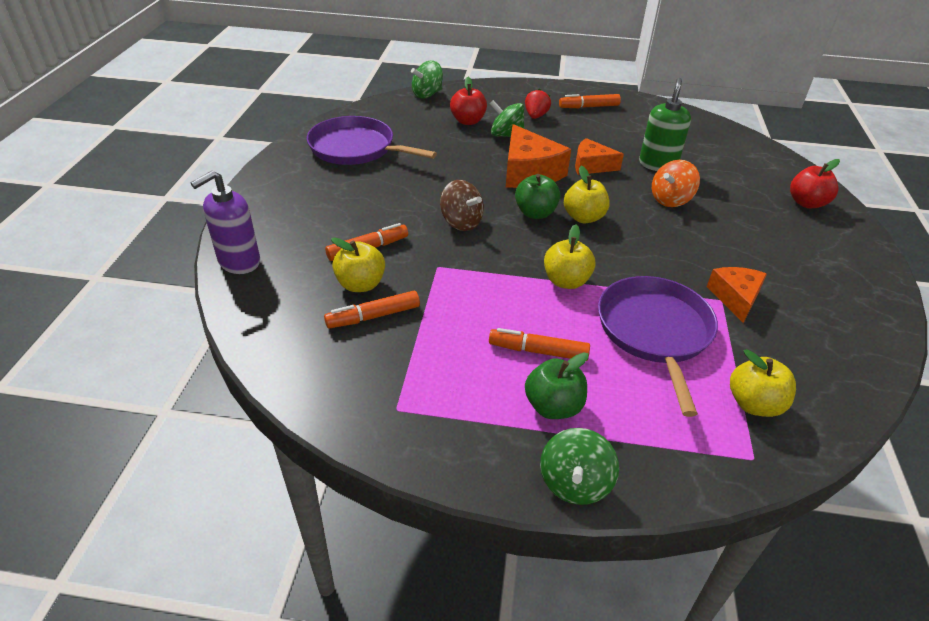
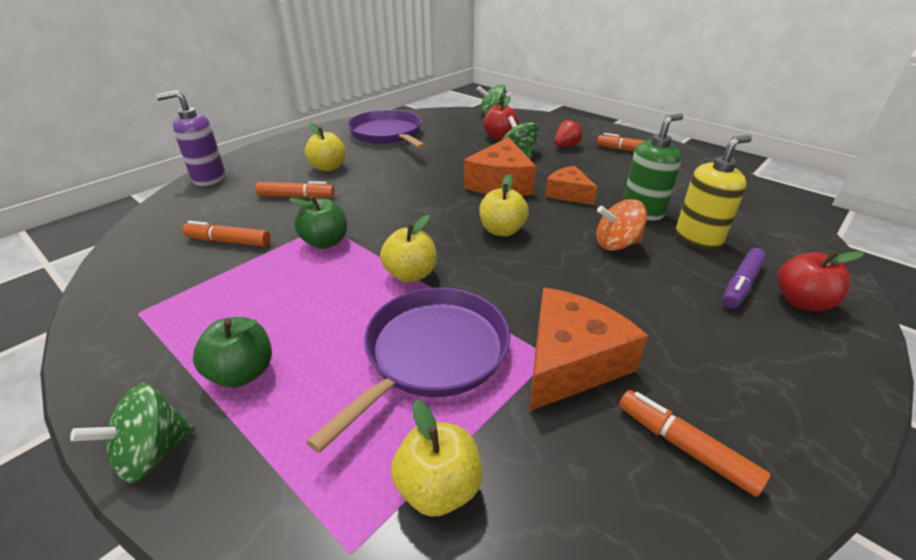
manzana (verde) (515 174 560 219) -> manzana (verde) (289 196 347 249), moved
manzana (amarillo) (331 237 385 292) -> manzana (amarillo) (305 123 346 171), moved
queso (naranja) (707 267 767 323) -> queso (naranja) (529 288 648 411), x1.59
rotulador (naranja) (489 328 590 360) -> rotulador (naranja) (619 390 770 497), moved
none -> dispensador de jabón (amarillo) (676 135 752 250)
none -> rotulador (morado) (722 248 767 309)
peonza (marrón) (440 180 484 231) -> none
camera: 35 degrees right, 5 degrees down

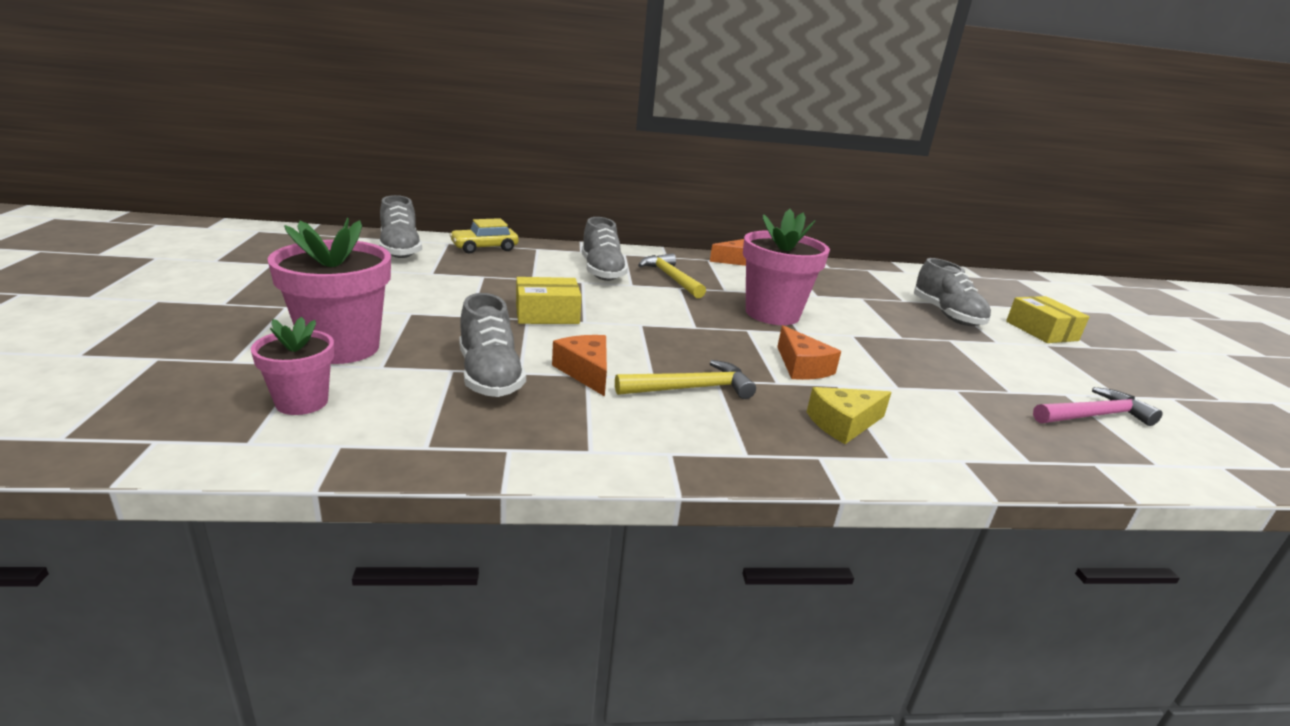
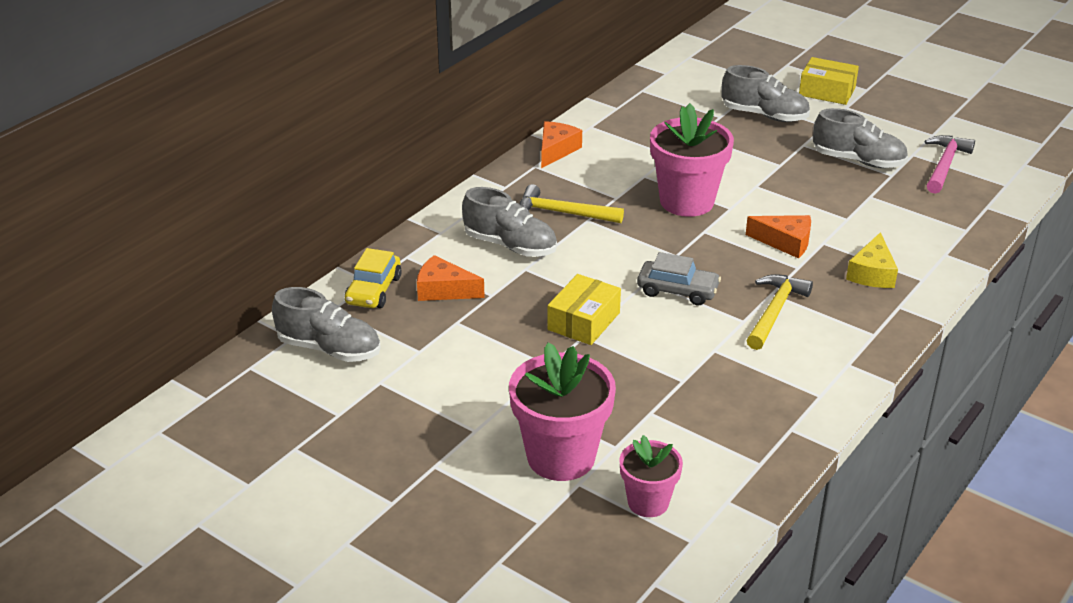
queso (naranja) (552 335 607 396) -> queso (naranja) (417 255 485 301), moved
none -> coche (gris) (637 252 721 305)
zapato (gris) (459 293 526 397) -> zapato (gris) (813 108 908 168), moved
camera: 45 degrees left, 10 degrees up

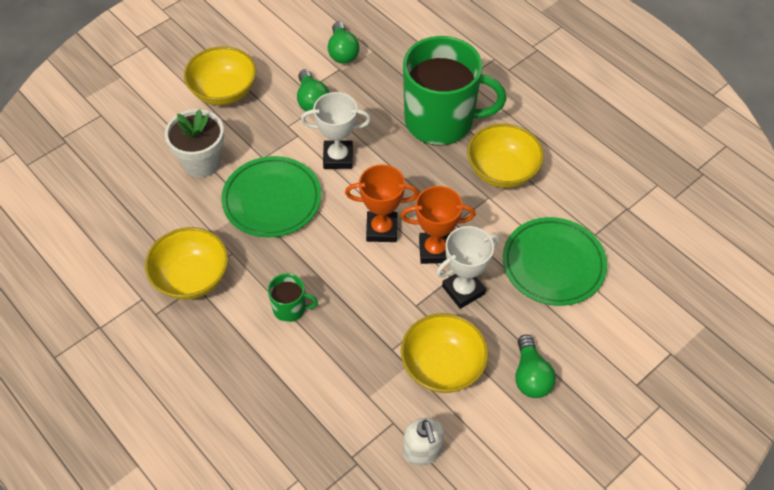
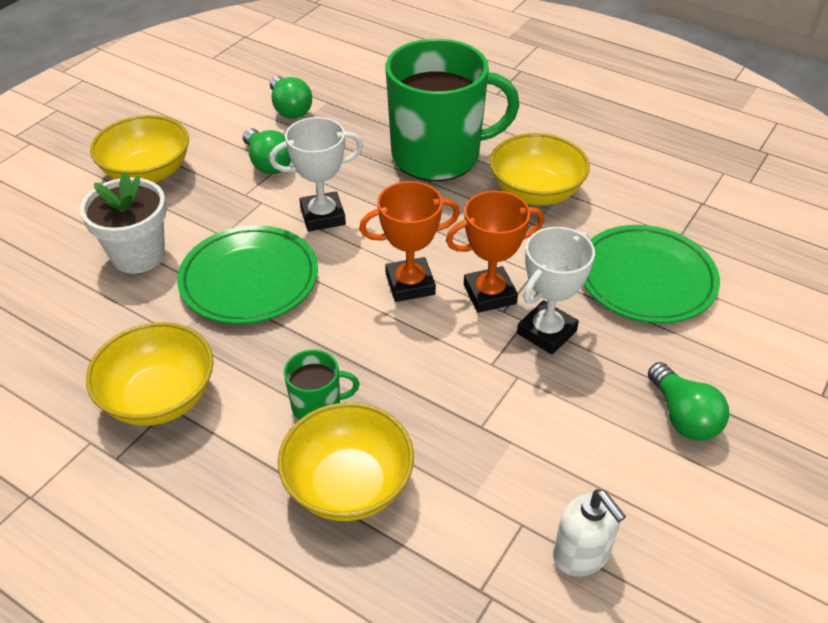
cuenco (amarillo) (401 313 488 393) -> cuenco (amarillo) (278 402 414 521), moved
camera: 15 degrees left, 10 degrees down

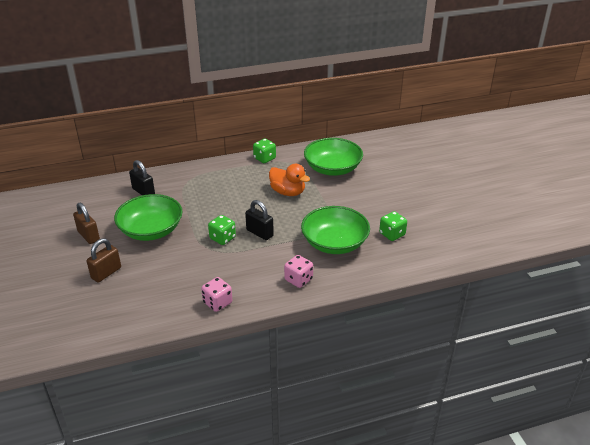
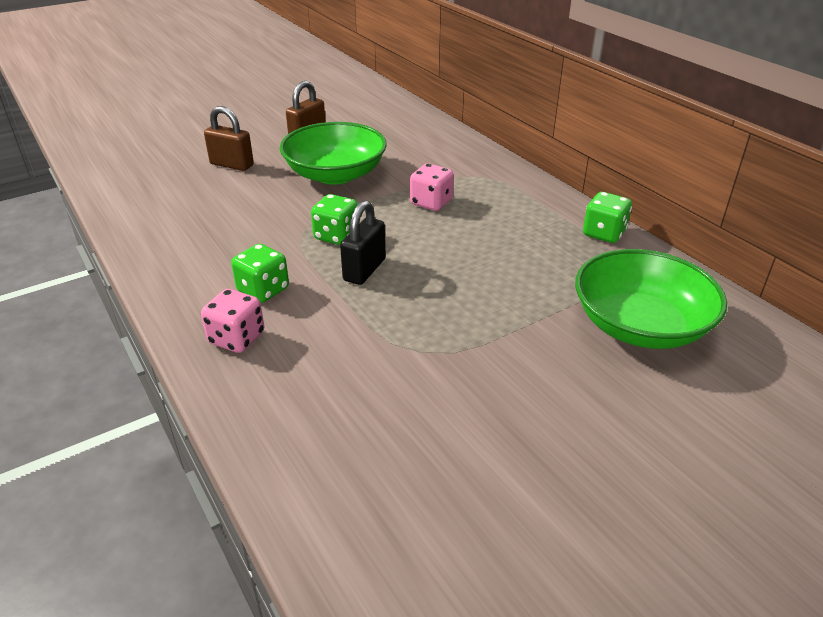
dado (verde) (379 211 407 241) -> dado (verde) (231 244 289 303), moved
dado (rosa) (201 277 232 312) -> dado (rosa) (410 164 454 211), moved
candado (negro) (129 160 155 195) -> none
pato (naranja) (269 164 310 196) -> none
cuenco (verde) (301 206 370 254) -> none
camera: 75 degrees right, 0 degrees up

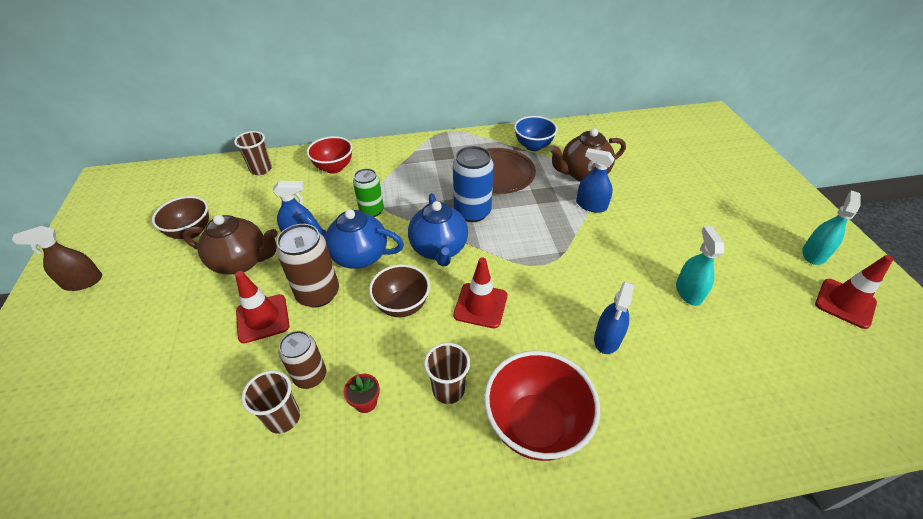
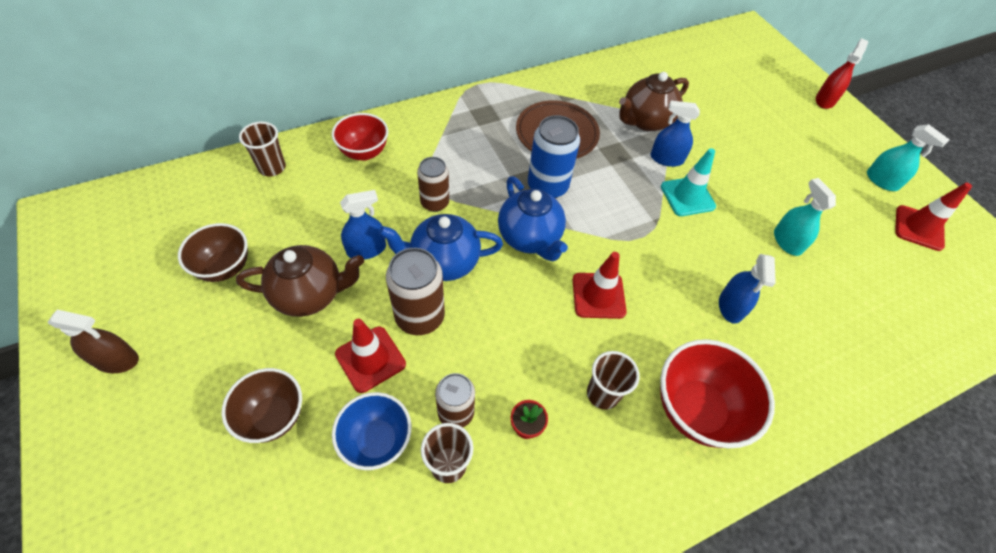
pulverizador (marrón) (12 226 102 291) -> pulverizador (marrón) (48 310 139 373), 135 degrees counterclockwise
cuenco (marrón) (369 264 430 317) -> cuenco (marrón) (222 368 302 443), moved
cuenco (azul) (514 116 558 151) -> cuenco (azul) (332 392 412 470), moved
lata (verde) (353 168 384 217) -> lata (marrón) (417 157 449 212)
none -> cono de tráfico (turquesa) (661 148 716 216)
none -> pulverizador (rojo) (816 38 868 109)
pulverizador (turquesa) (802 191 861 265) -> pulverizador (turquesa) (867 124 950 191), 120 degrees clockwise
camera: 20 degrees left, 10 degrees up

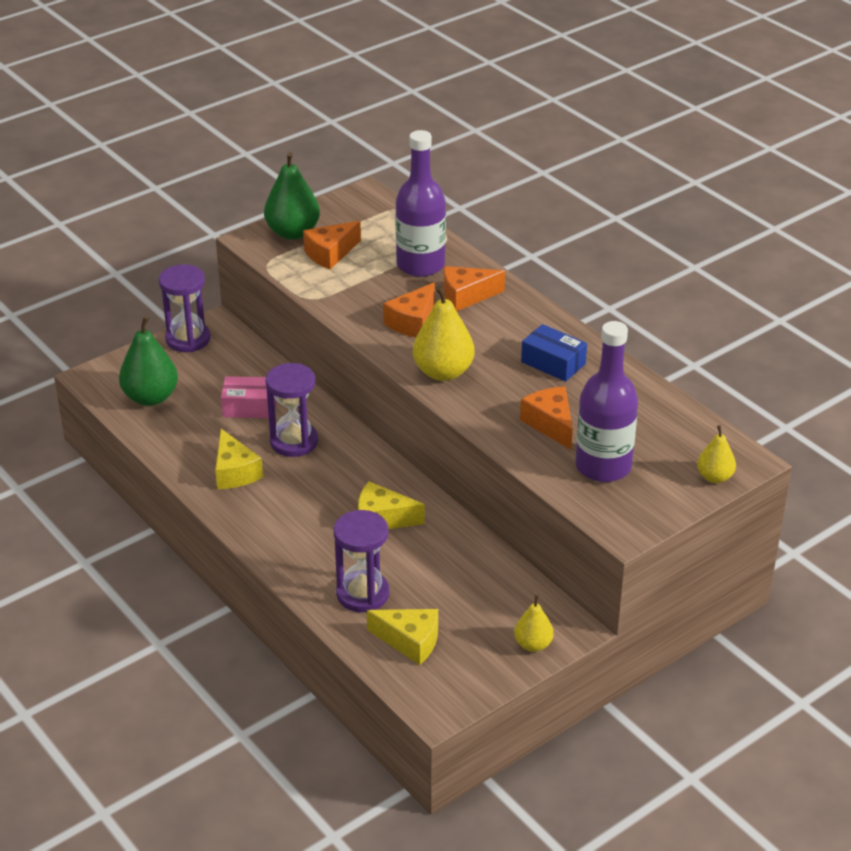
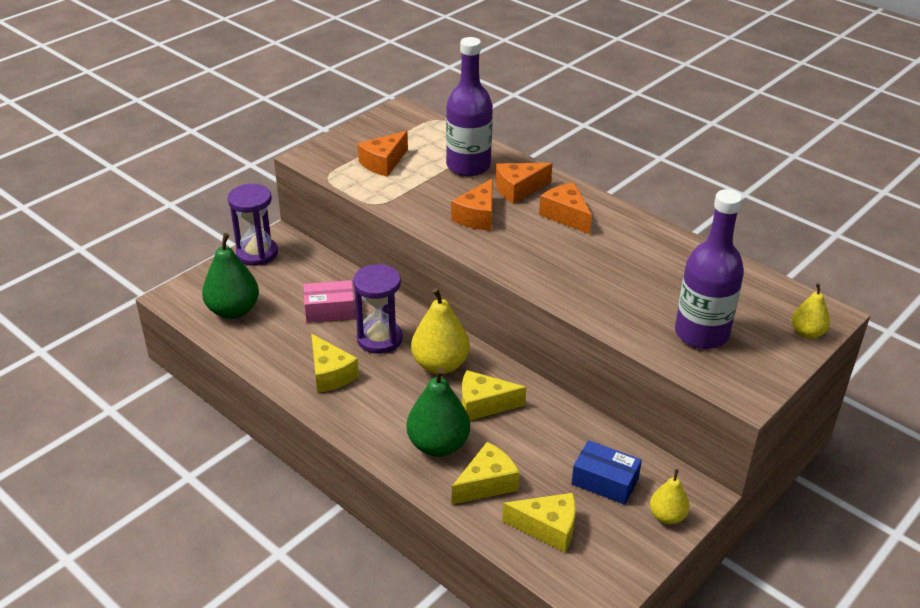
pera (verde) (264 152 320 240) -> pera (verde) (406 368 470 457), moved
pera (amarillo) (413 286 475 381) -> pera (amarillo) (411 288 470 374), moved
reloj de arena (morado) (334 510 389 612) -> queso (amarillo) (452 442 520 504)
queso (naranja) (520 387 573 450) -> queso (naranja) (539 183 592 234), moved
caja (azul) (521 324 587 382) -> caja (azul) (571 440 642 505), moved
camera: 10 degrees left, 0 degrees up

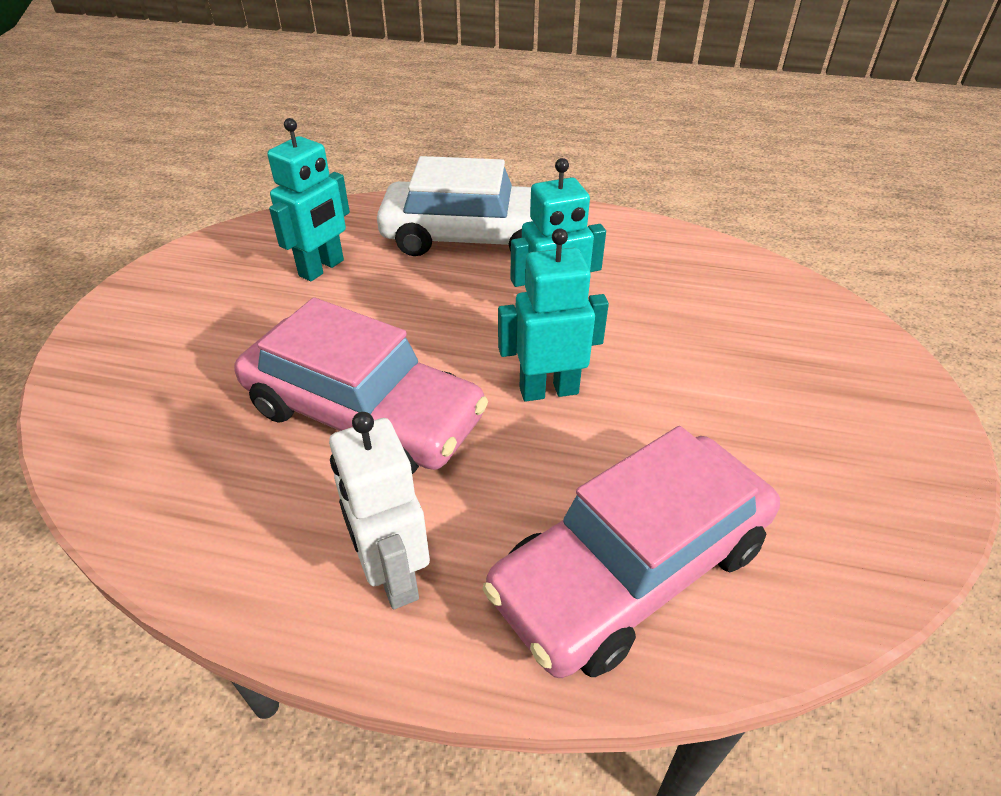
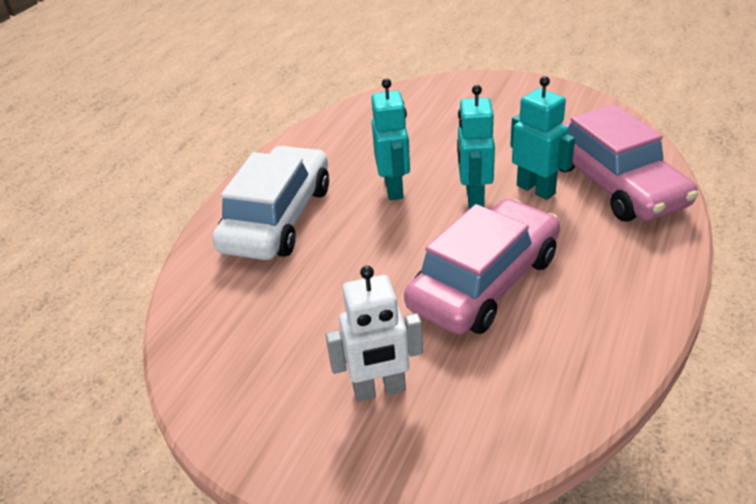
robot (blanco) (329 412 430 609) -> robot (blanco) (325 266 423 402), moved
robot (turquesa) (267 118 350 281) -> robot (turquesa) (510 76 575 200), moved
camera: 75 degrees left, 5 degrees down

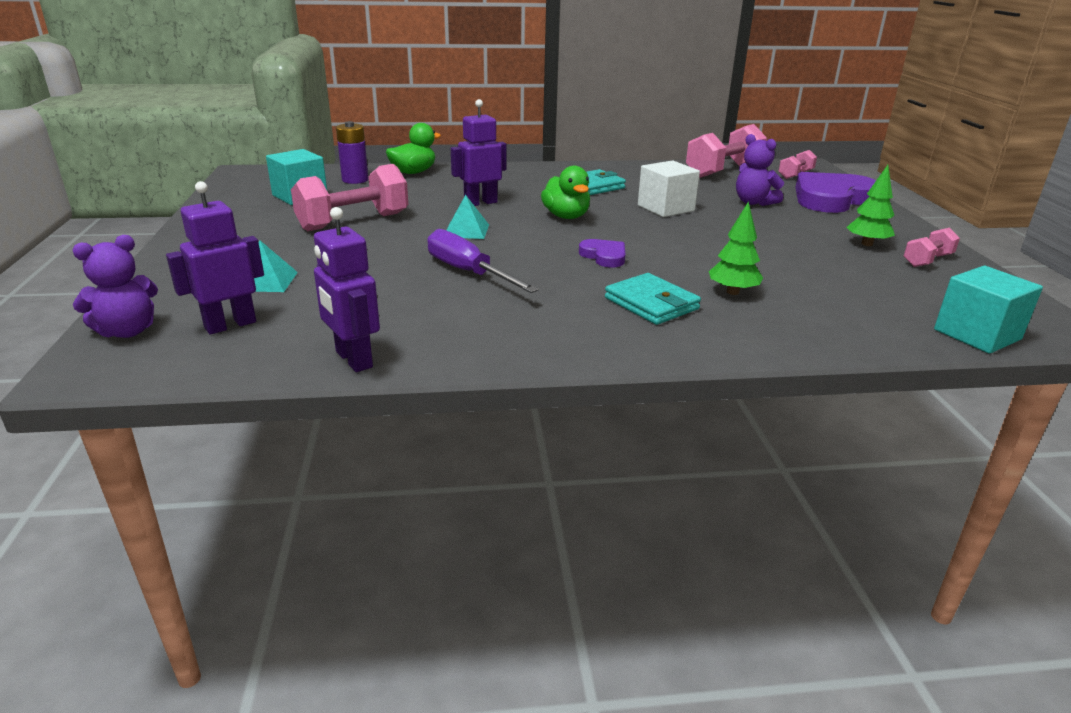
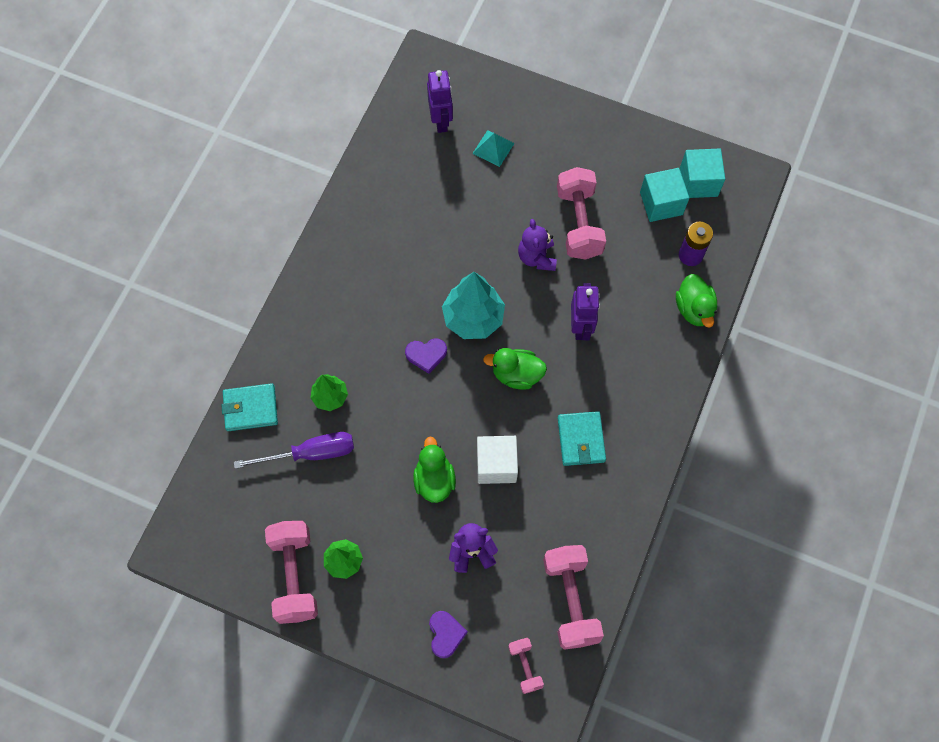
cartera (turquesa) (605 273 701 325) -> cartera (turquesa) (221 383 278 431), moved
destornillador (morado) (427 229 539 293) -> destornillador (morado) (234 432 354 469), moved
mancuerna (rosa) (904 228 960 267) -> mancuerna (rosa) (265 521 318 624), x1.92
none -> pato (verde) (413 437 456 503)
corazón (morado) (795 172 876 213) -> corazón (morado) (429 611 468 658), x0.48
none -> árbol (turquesa) (442 272 505 339)
osito (morado) (73 235 158 338) -> osito (morado) (518 219 557 271), moved
cubo (turquesa) (934 266 1043 354) -> cubo (turquesa) (680 149 725 198), moved
robot (morado) (314 207 380 372) -> none
pirámide (turquesa) (446 195 489 239) -> none
camera: 120 degrees right, 40 degrees up

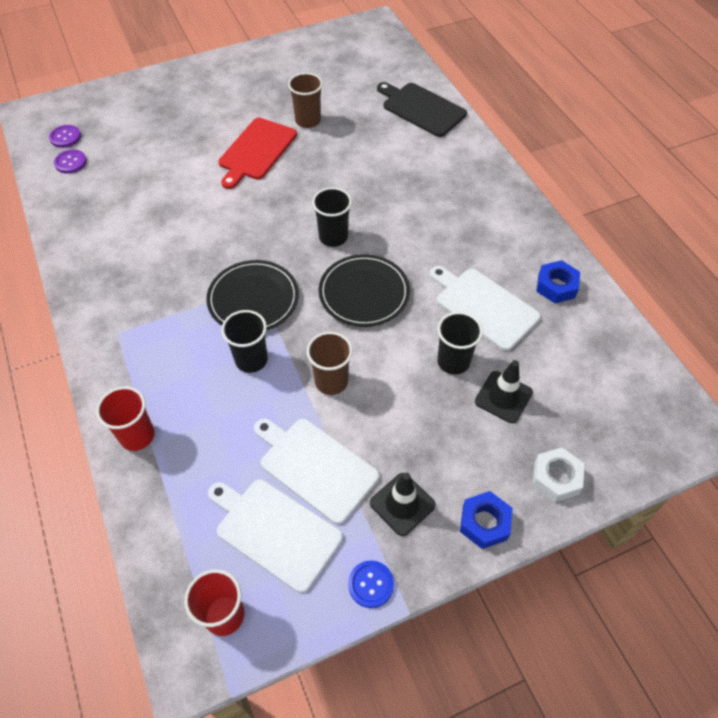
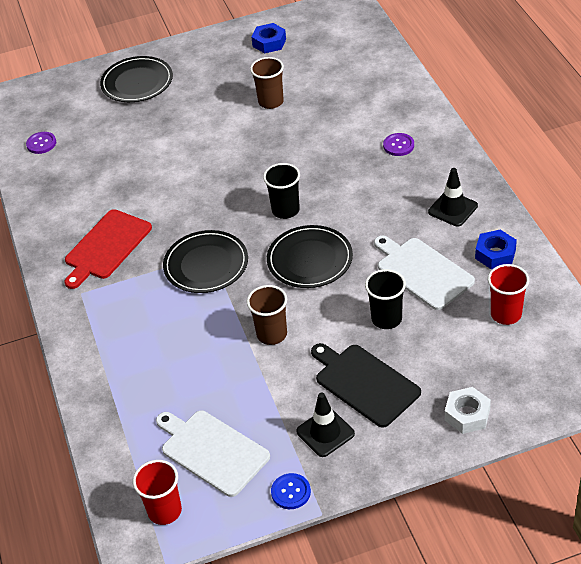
tabla de cortar (rojo) (219 118 297 189) -> tabla de cortar (rojo) (64 209 152 289), moved
none -> plato (negro) (100 56 173 102)
tuerca (azul) (460 491 513 549) -> tuerca (azul) (251 23 286 53), moved
tabla de cortar (negro) (377 82 467 137) -> tabla de cortar (negro) (311 343 421 428), moved
botón (morado) (49 125 81 148) -> botón (morado) (383 133 414 156), moved
cono de tráfico (negro) (475 360 533 423) -> cono de tráfico (negro) (428 168 478 227), moved
vaso (rojo) (96 386 155 451) -> vaso (rojo) (488 264 529 325), moved
vaso (negro) (221 310 268 373) -> none
tabla de cortar (blanco) (254 418 379 524) -> none
camera: 10 degrees right, 10 degrees down

